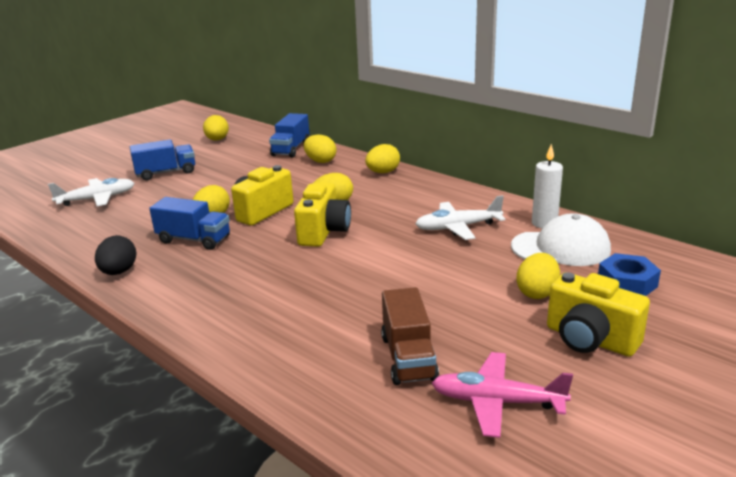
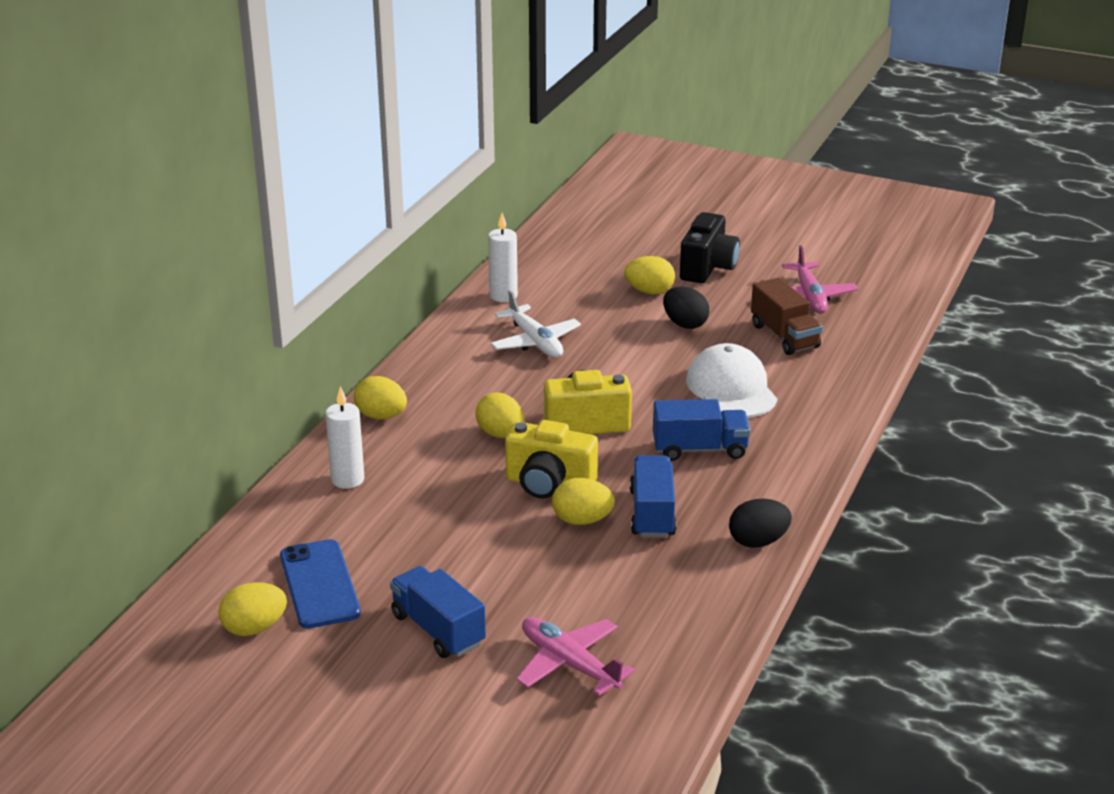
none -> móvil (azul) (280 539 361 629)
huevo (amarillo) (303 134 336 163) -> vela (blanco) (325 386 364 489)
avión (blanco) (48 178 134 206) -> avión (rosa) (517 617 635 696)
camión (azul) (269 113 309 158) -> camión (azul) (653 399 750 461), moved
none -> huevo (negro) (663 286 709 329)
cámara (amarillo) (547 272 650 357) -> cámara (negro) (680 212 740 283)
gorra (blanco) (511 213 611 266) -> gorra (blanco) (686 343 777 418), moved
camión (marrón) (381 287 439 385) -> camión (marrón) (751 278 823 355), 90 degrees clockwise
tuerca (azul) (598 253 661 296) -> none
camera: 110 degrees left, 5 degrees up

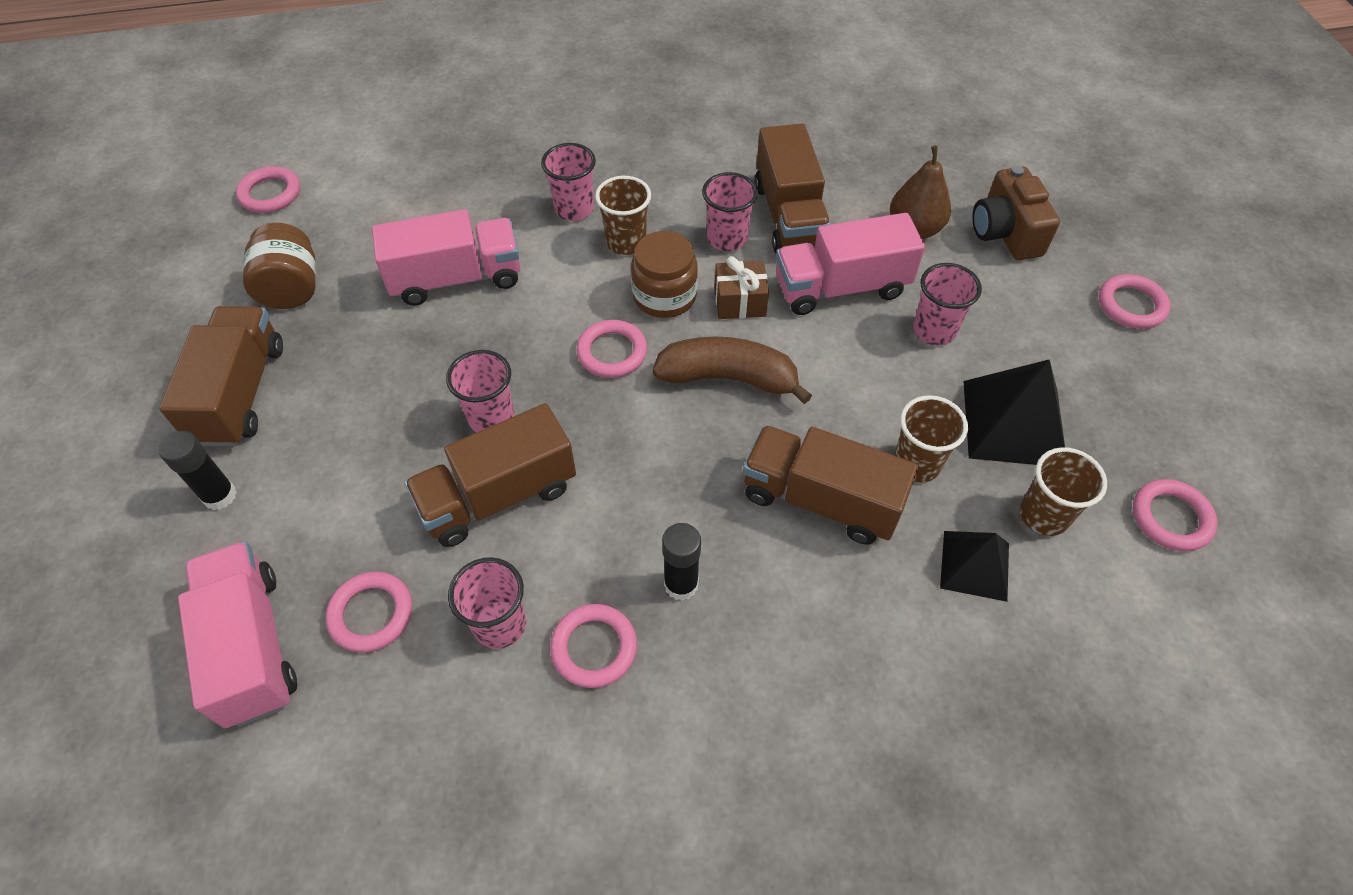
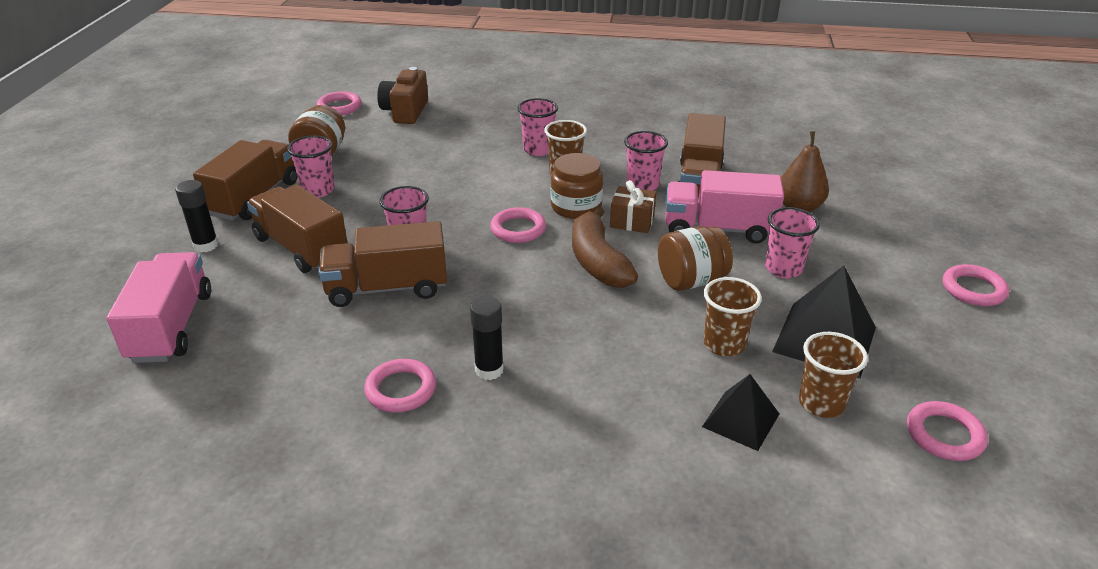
camión (marrón) (743 425 918 545) -> camión (marrón) (247 184 347 273), moved
vaso (rosa) (448 557 526 649) -> vaso (rosa) (287 135 335 198), moved
cámara (marrón) (972 165 1060 260) -> cámara (marrón) (377 67 428 124), moved
plátano (marrón) (652 337 812 404) -> plátano (marrón) (572 207 638 288), 135 degrees counterclockwise
none -> tarro (marrón) (658 226 733 291)
anillo (rosa) (325 572 412 653) -> none
camión (rosa) (372 209 520 306) -> none
camera: 20 degrees right, 20 degrees down

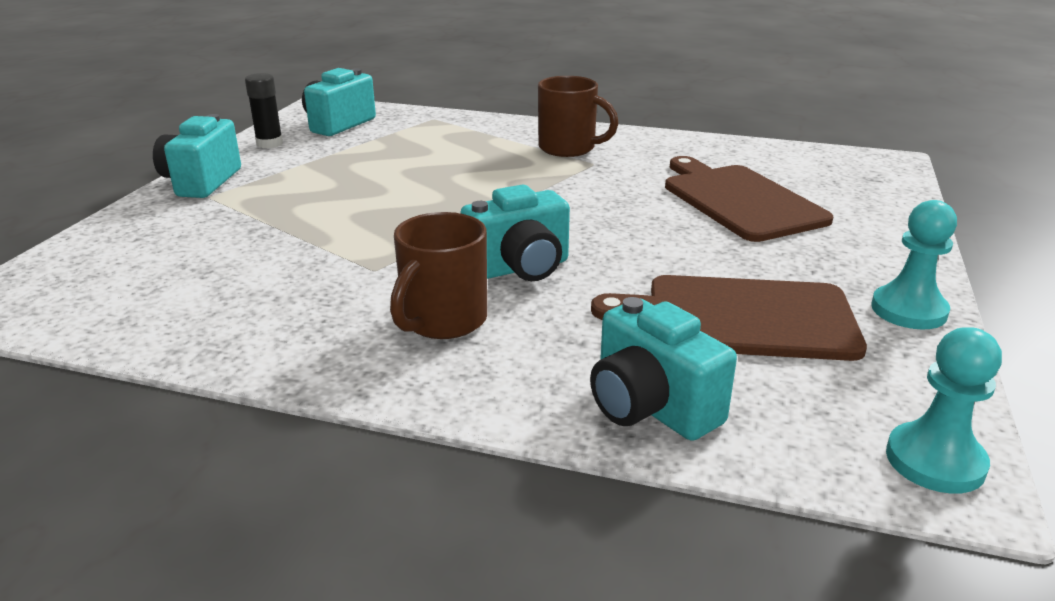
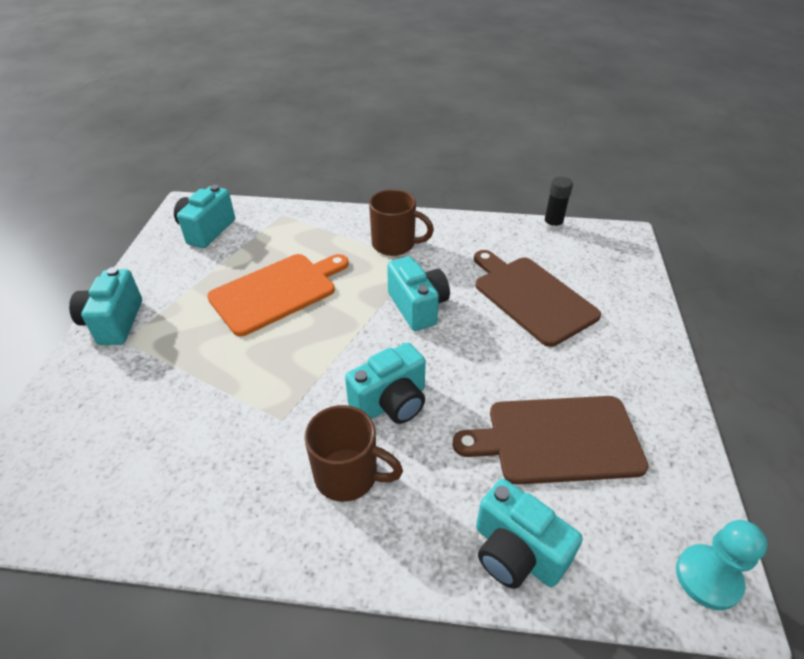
none -> tabla de cortar (naranja) (207 254 349 336)
taza (marrón) (390 212 487 339) -> taza (marrón) (304 405 403 502), 90 degrees counterclockwise
none -> cámara (turquesa) (387 256 450 331)
barra de pegamento (negro) (245 73 283 148) -> barra de pegamento (negro) (543 176 573 232), moved
peón (turquesa) (871 200 957 330) -> none
camera: 10 degrees left, 15 degrees up

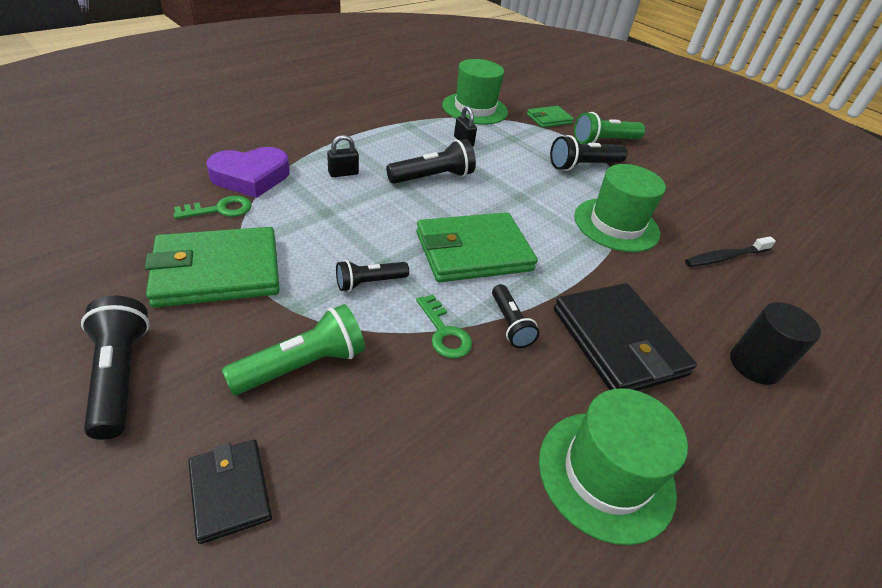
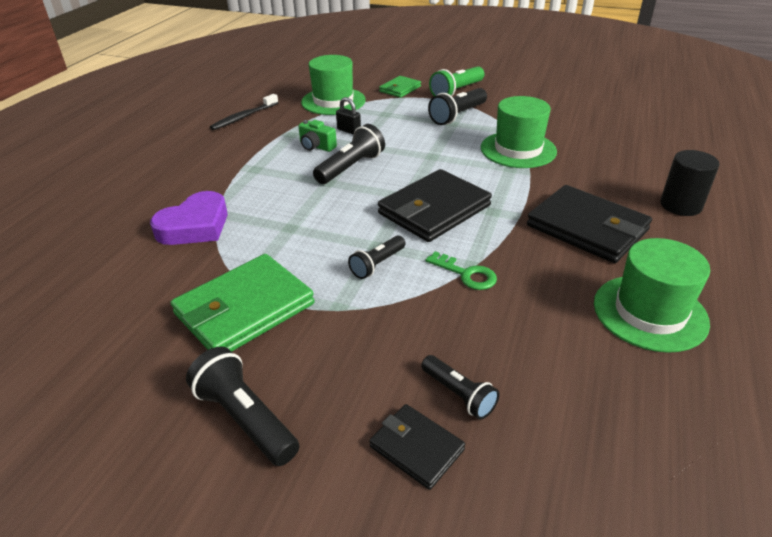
cepillo de dientes (negro) (685 236 776 267) -> cepillo de dientes (negro) (210 94 278 130), moved
none -> cámara (verde) (298 120 337 152)
cartera (verde) (416 212 538 282) -> cartera (negro) (378 169 492 242)
lámpara de mano (negro) (492 284 540 348) -> lámpara de mano (negro) (421 355 499 420), moved
llave (verde) (173 196 252 219) -> none
lámpara de mano (verde) (222 304 365 395) -> none
candado (negro) (327 135 359 177) -> none
camera: 20 degrees left, 5 degrees down

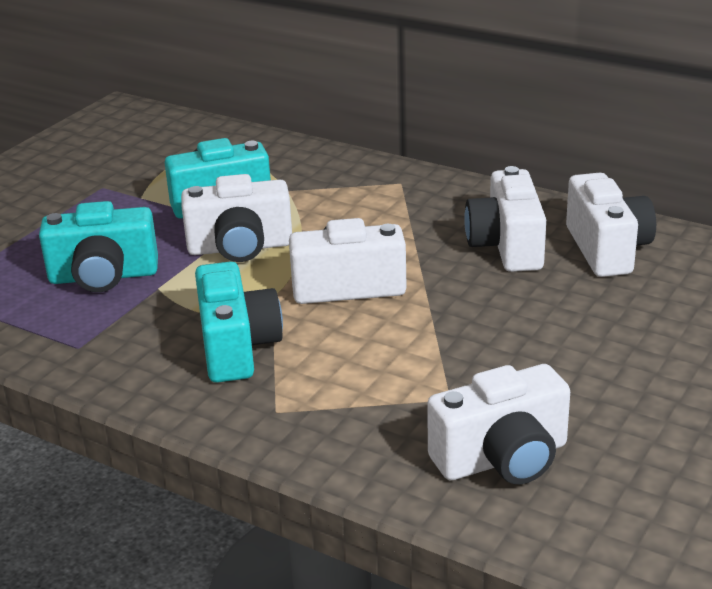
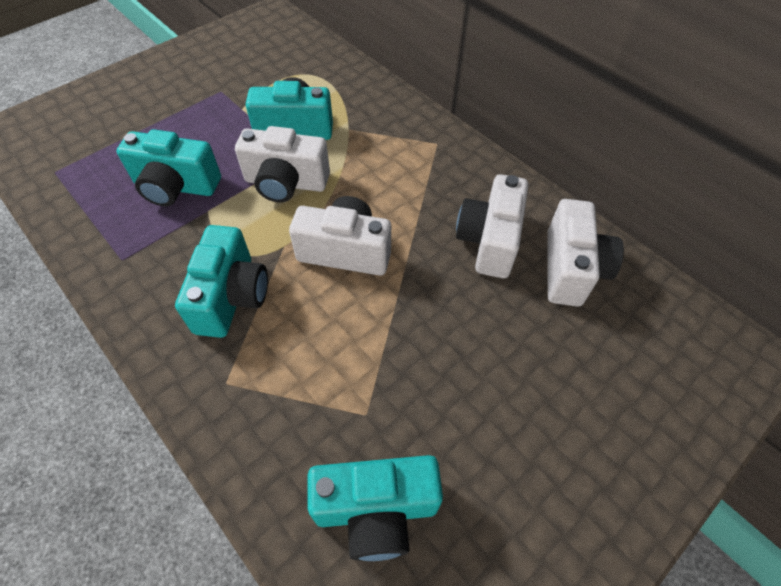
cámara (blanco) (427 364 570 484) -> cámara (turquesa) (307 455 443 561)
camera: 15 degrees right, 25 degrees up

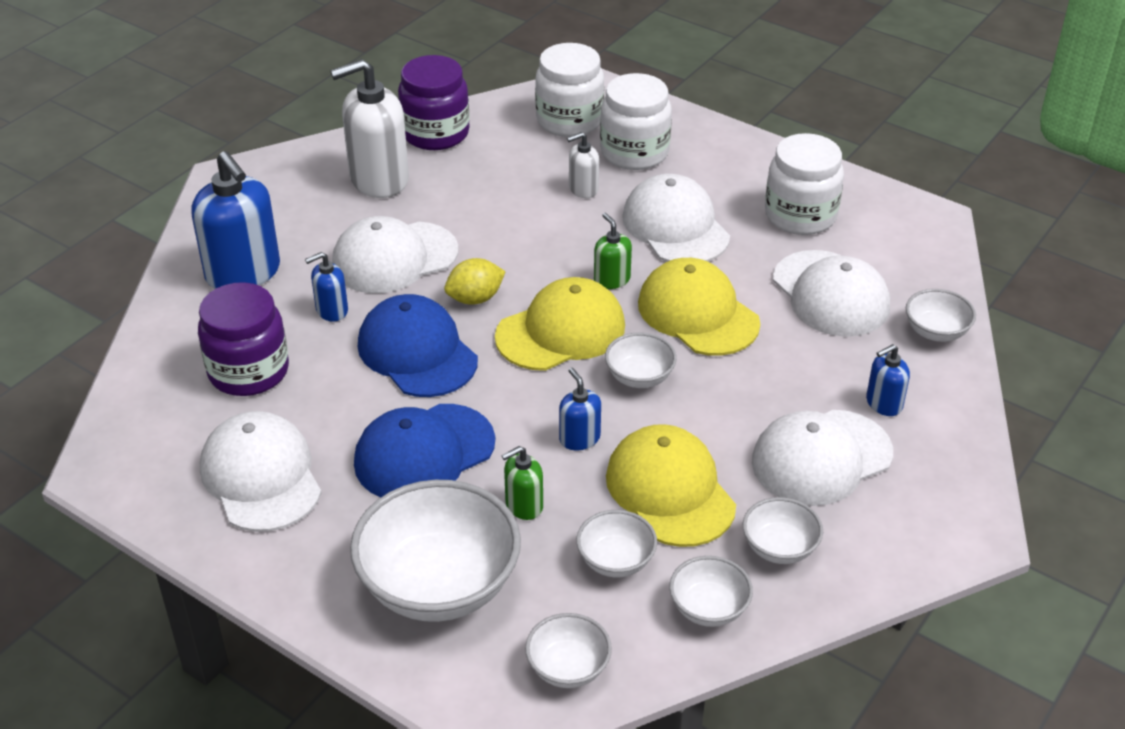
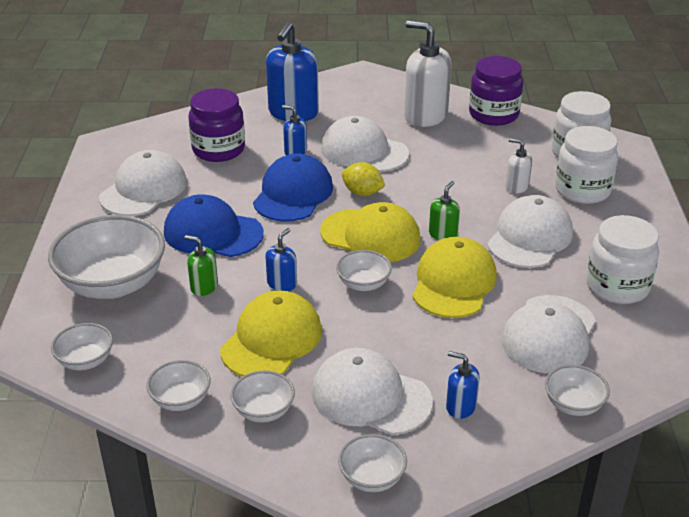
cuenco (blanco) (576 510 657 577) -> cuenco (blanco) (338 434 407 492), moved
camera: 55 degrees right, 5 degrees down

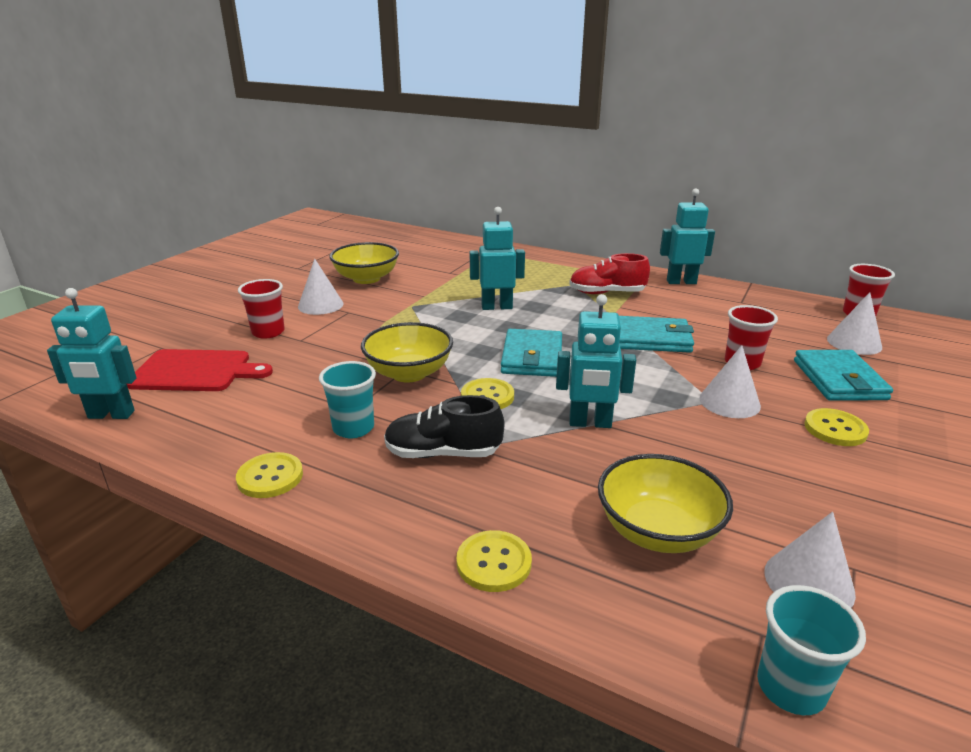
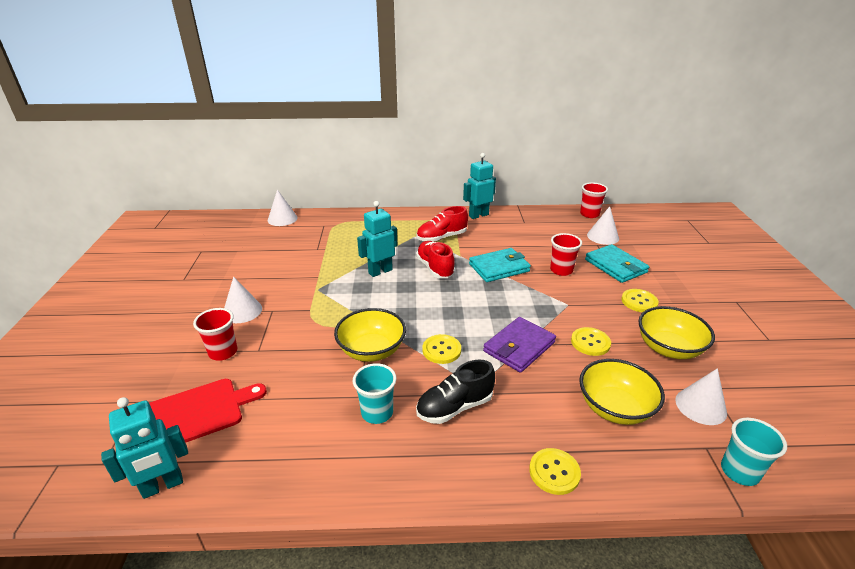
cono (blanco) (699 345 761 418) -> cono (blanco) (268 189 298 226), moved
none -> zapato (rojo) (416 241 455 278)
robot (turquesa) (556 294 636 428) -> cartera (morado) (483 317 556 373)
botón (amarillo) (236 452 303 498) -> botón (amarillo) (571 327 611 356), moved
cuenco (amarillo) (329 242 399 284) -> cuenco (amarillo) (638 306 715 359), moved
cartera (turquesa) (501 329 562 377) -> none
camera: 30 degrees left, 5 degrees up

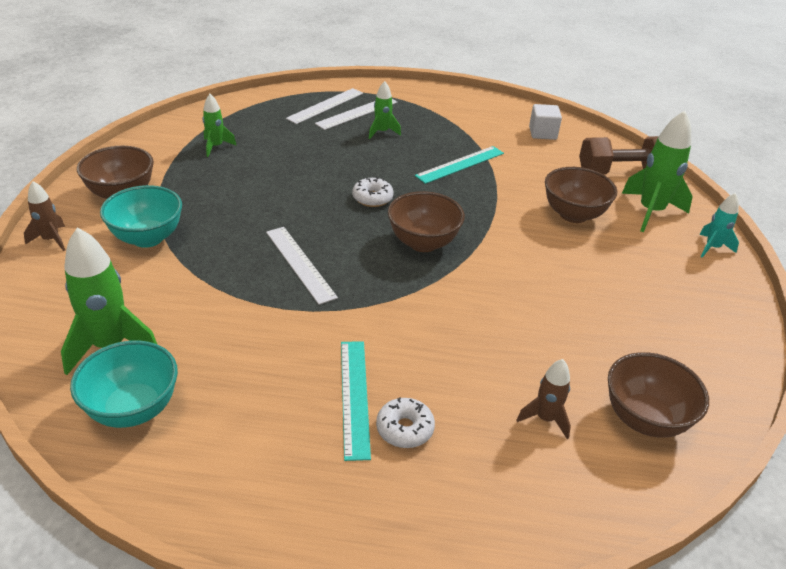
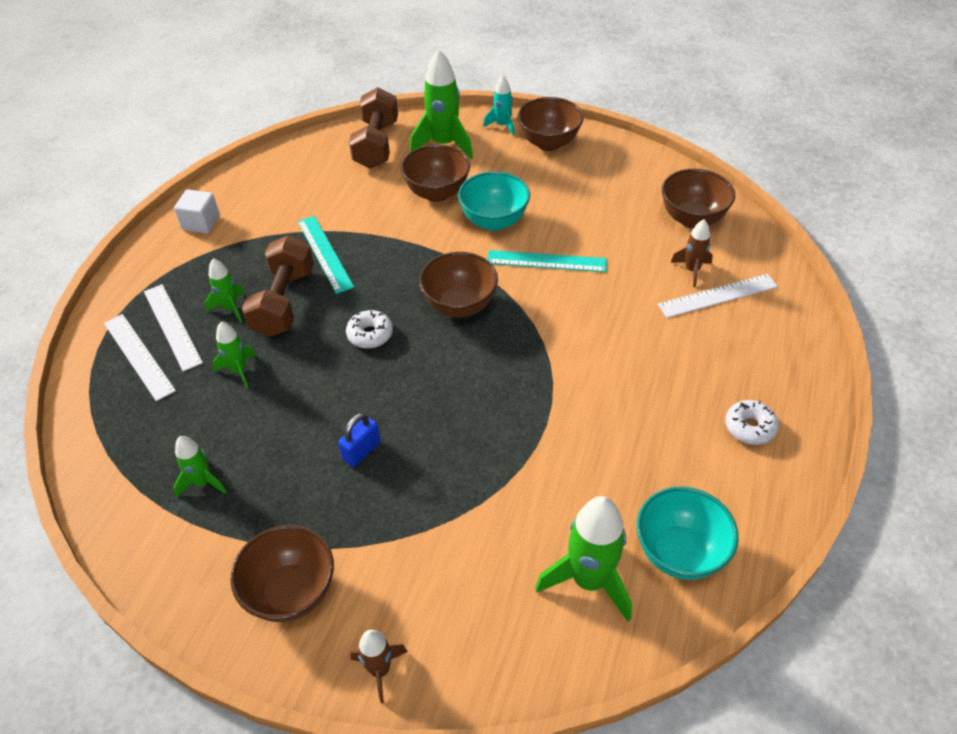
cubo (blanco) (529 104 562 140) -> cubo (blanco) (174 189 220 234), moved
none -> cohete (verde) (212 322 257 389)
none -> mancuerna (marrón) (242 235 314 337)
none -> candado (azul) (338 413 381 467)
cuenco (turquesa) (100 185 182 248) -> cuenco (turquesa) (458 171 530 231), moved
regla (turquesa) (341 341 371 461) -> regla (turquesa) (487 250 607 272), moved
none -> cuenco (marrón) (517 97 584 151)
regla (blanco) (266 227 338 305) -> regla (blanco) (658 274 778 318), moved
rosquilla (blanco) (376 397 435 448) -> rosquilla (blanco) (725 400 779 445), moved
camera: 75 degrees left, 10 degrees up

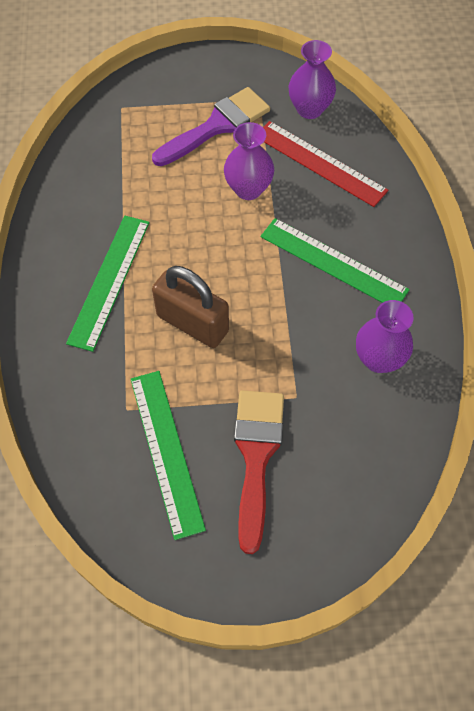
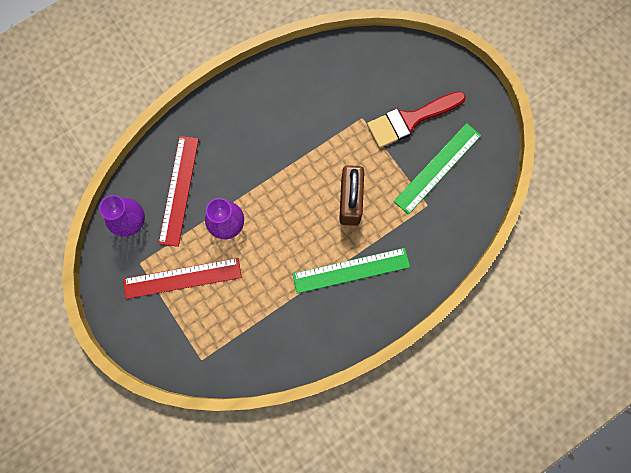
pincel (morado) (152 87 270 166) -> regla (rojo) (123 258 242 299)
regla (verde) (261 218 410 303) -> none
florero (morado) (356 300 414 373) -> none
camera: 120 degrees left, 15 degrees up

